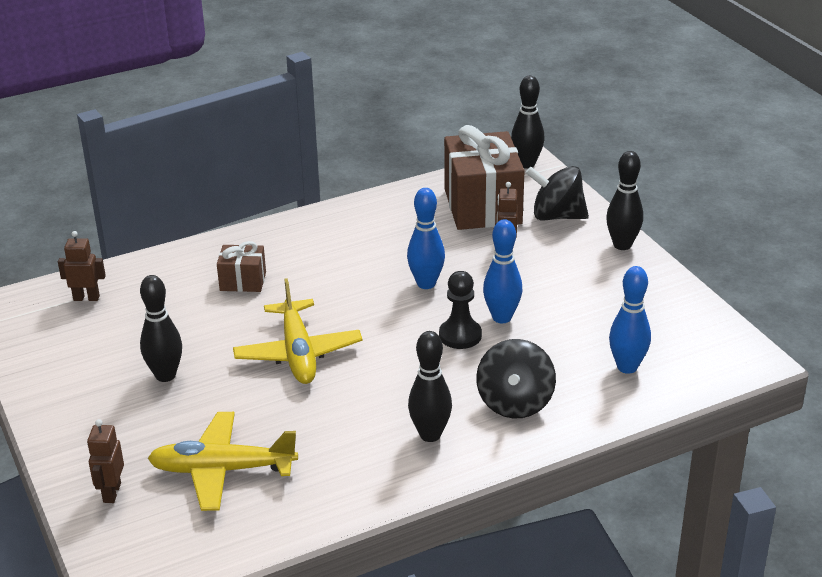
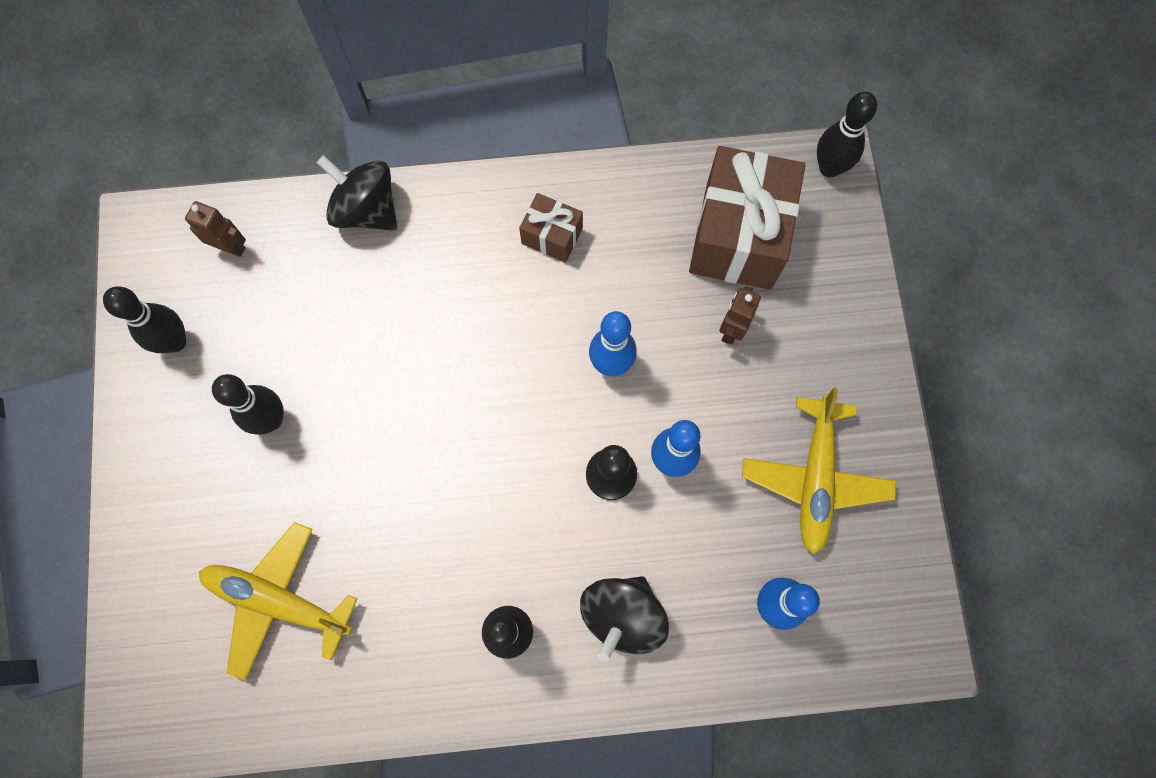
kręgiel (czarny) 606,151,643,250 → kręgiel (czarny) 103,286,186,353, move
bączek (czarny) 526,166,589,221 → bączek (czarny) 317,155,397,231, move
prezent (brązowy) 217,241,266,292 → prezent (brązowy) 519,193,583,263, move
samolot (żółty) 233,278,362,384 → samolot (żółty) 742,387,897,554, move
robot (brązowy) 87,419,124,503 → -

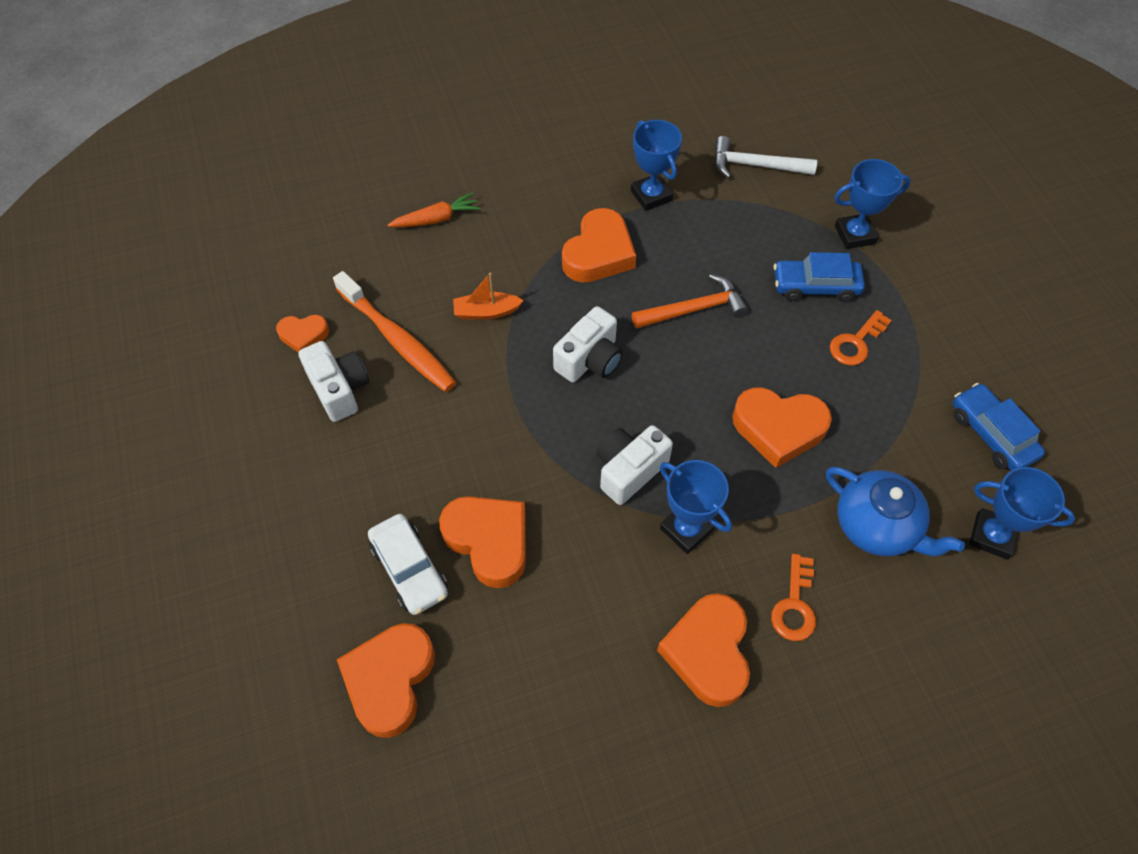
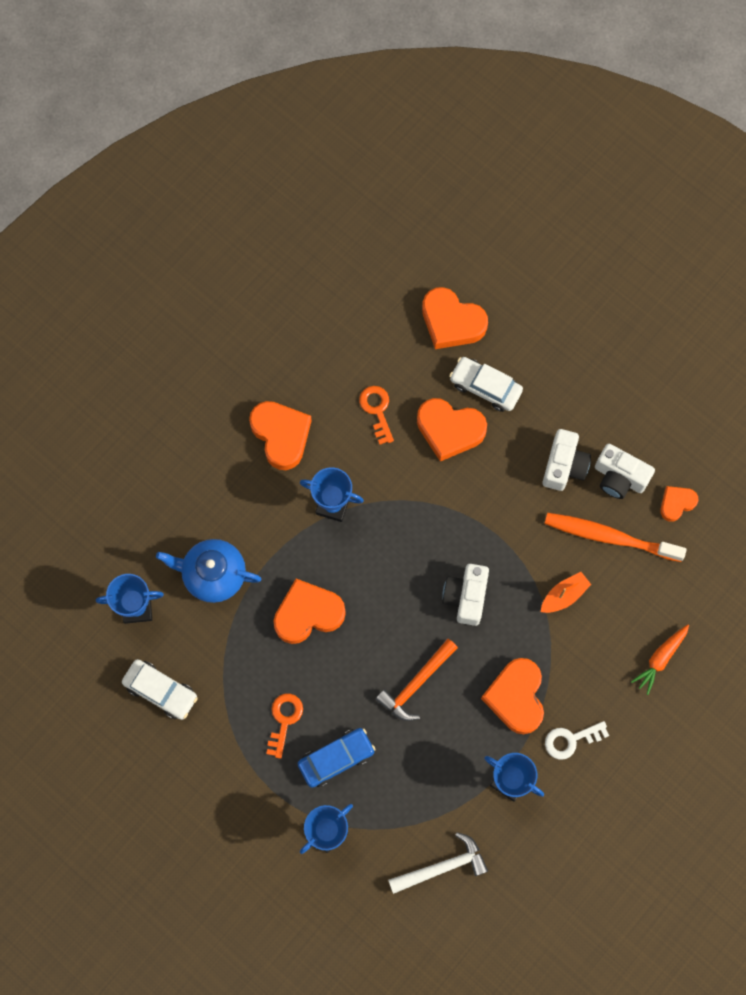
samochód (niebieski) 953,383,1045,470 → samochód (biały) 122,659,198,720
aparat fotograficzny (biały) 597,425,673,505 → aparat fotograficzny (biały) 543,429,591,491, move
klucz (pomarańczowy) 771,554,816,641 → klucz (pomarańczowy) 359,386,394,445, move
serce (pomarańczowy) 337,623,435,738 → serce (pomarańczowy) 422,287,488,349, 135 degrees clockwise
- → klucz (biały) 545,721,609,760

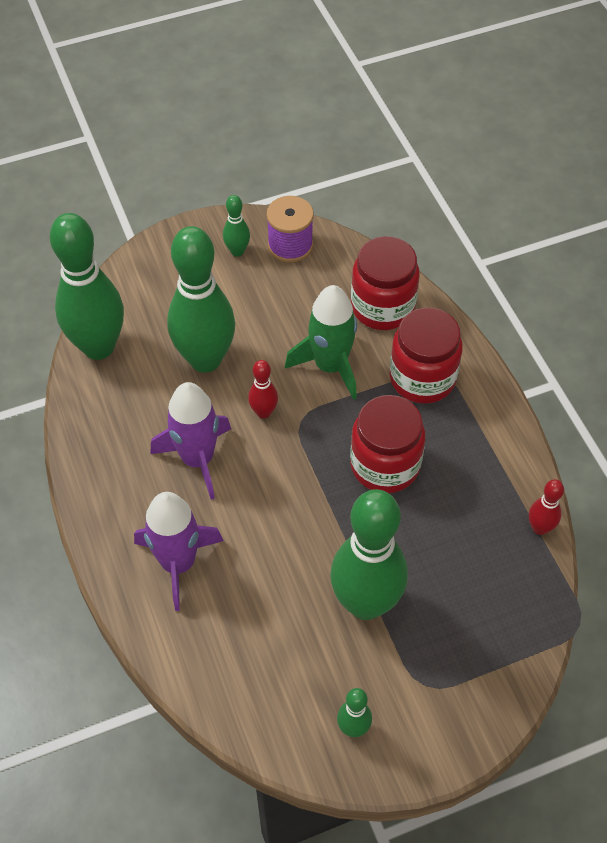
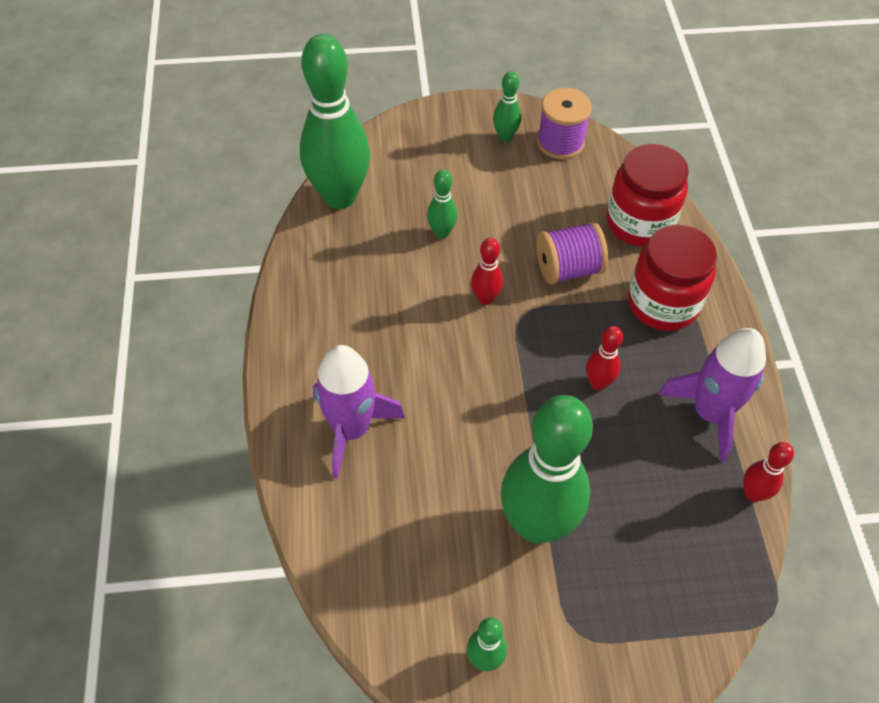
kręgiel (zielony) 167,226,235,373 → kręgiel (zielony) 427,170,458,239, x0.44
rakieta (zielony) 285,285,357,400 → szpulka (fioletowy) 536,221,608,285
rakieta (fioletowy) 150,382,231,500 → rakieta (fioletowy) 658,328,766,462, move
słoik (czerwony) 350,395,425,493 → kręgiel (czerwony) 586,326,623,390

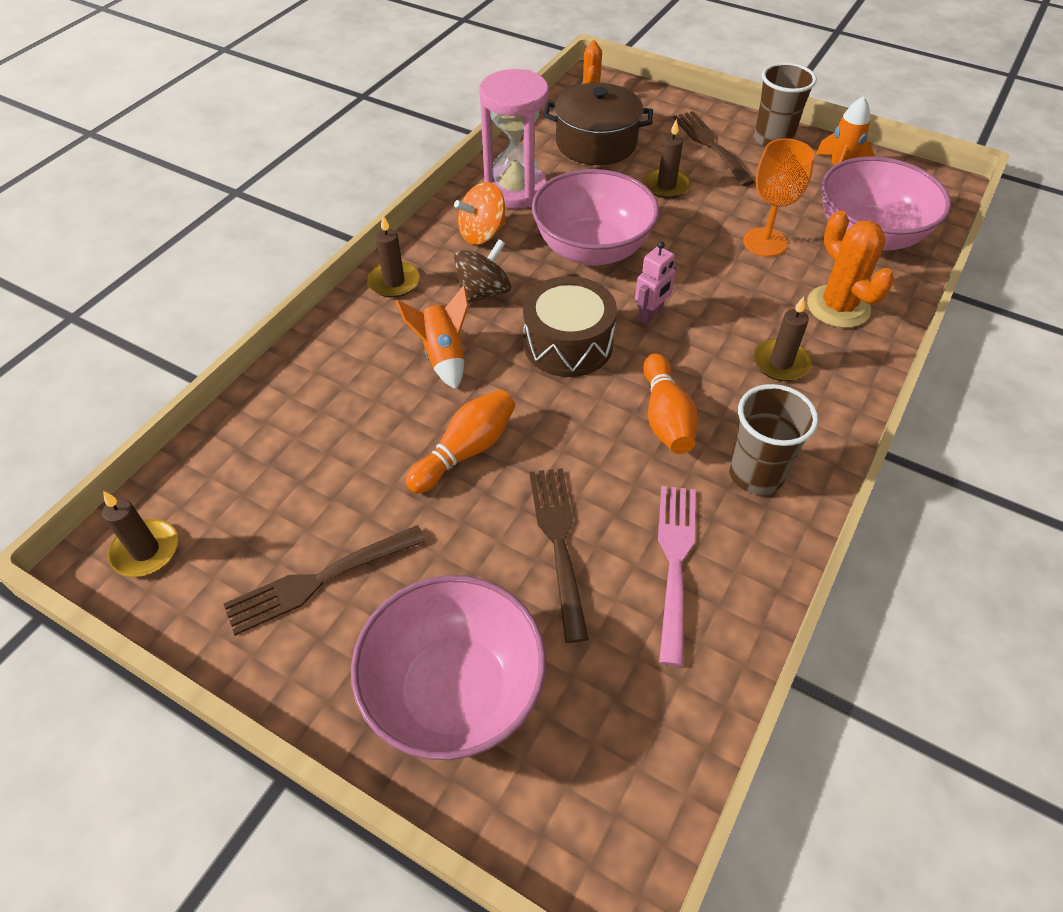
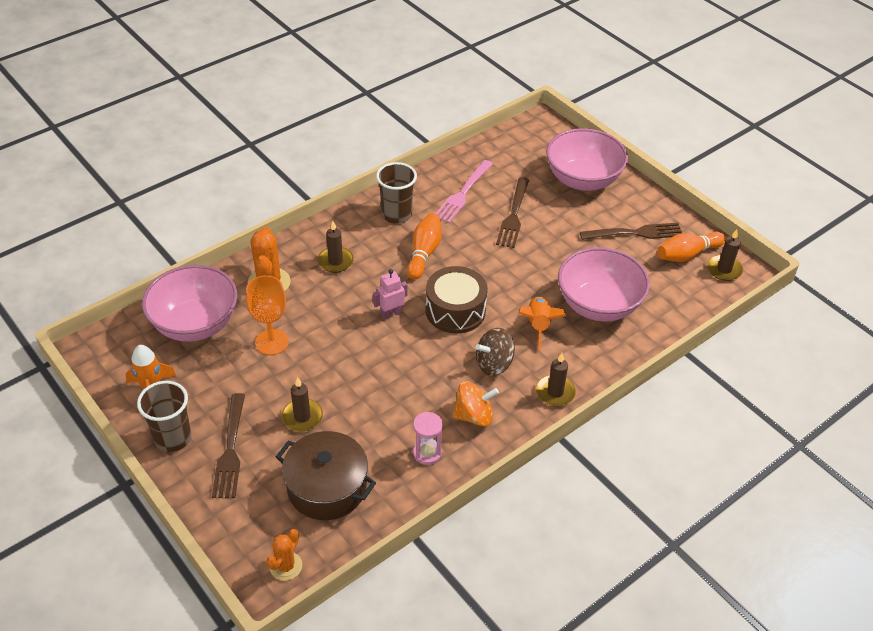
klepsydra (różowy) 479,69,549,209 → klepsydra (różowy) 413,412,443,465, x0.51
miska (różowy) 532,169,659,266 → miska (różowy) 558,247,650,322, move
kręgiel (pomarańczowy) 406,389,515,493 → kręgiel (pomarańczowy) 658,231,726,262, move

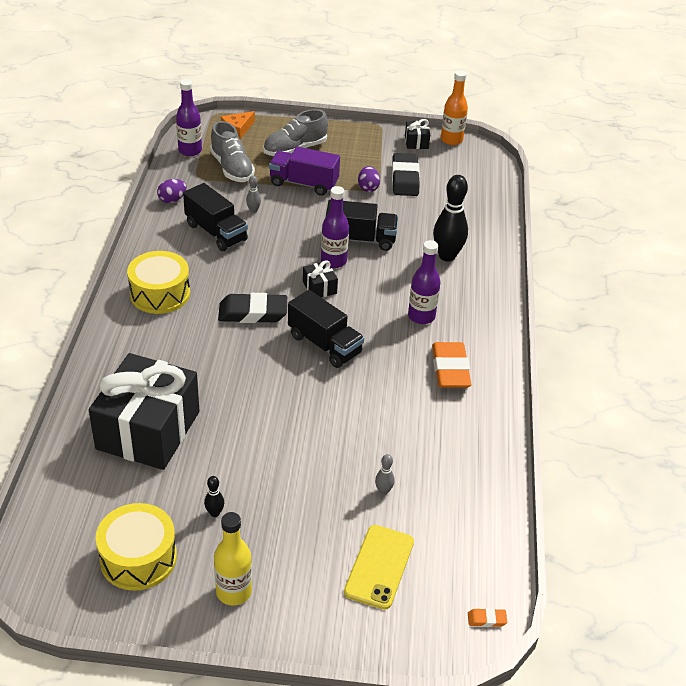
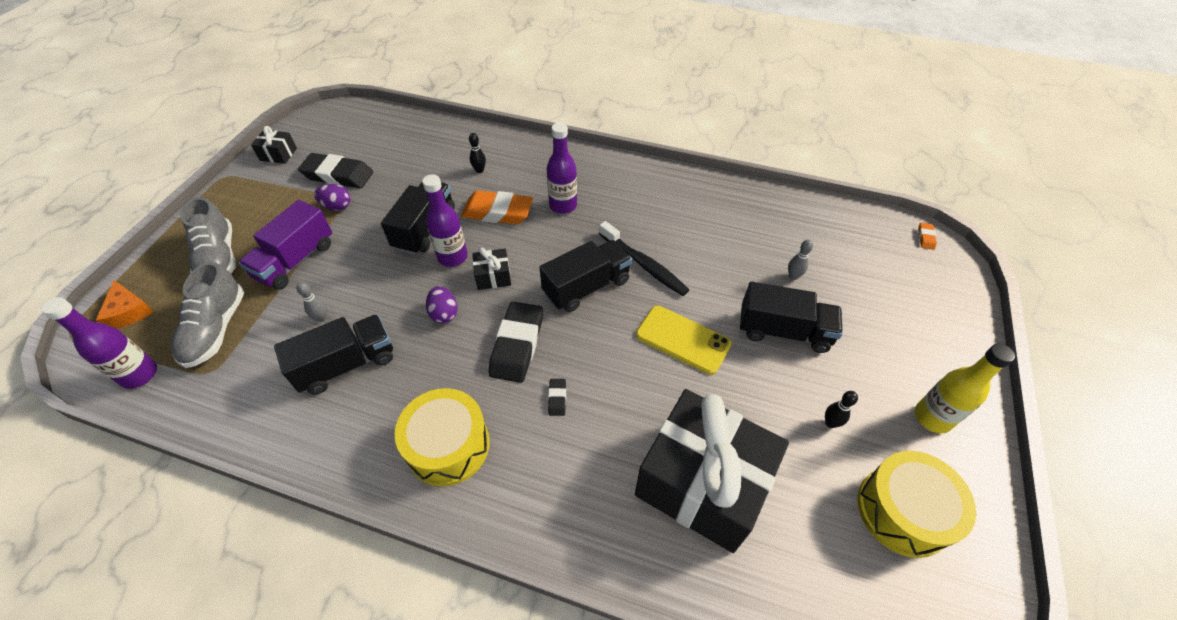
butelka (pomarańczowy) 441,70,468,145 → -
but (szary) 210,121,255,182 → but (szary) 171,261,244,368, 105 degrees clockwise
kręgiel (czarny) 433,175,468,262 → kręgiel (czarny) 469,133,486,173, x0.45
jajko (fioletowy) 157,179,187,203 → jajko (fioletowy) 426,286,458,324, move
gumka do mazania (pomarańczowy) 432,342,471,388 → gumka do mazania (pomarańczowy) 461,190,533,224, move
telefon (żółty) 344,525,414,610 → telefon (żółty) 636,306,732,375, move
- → szczoteczka do zębów (czarny) 599,221,689,296
- → ciężarówka (czarny) 740,282,843,353
- → gumka do mazania (czarny) 548,379,566,416

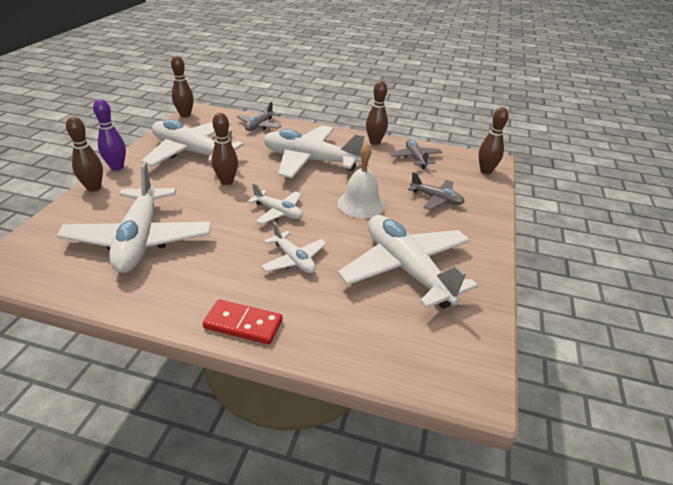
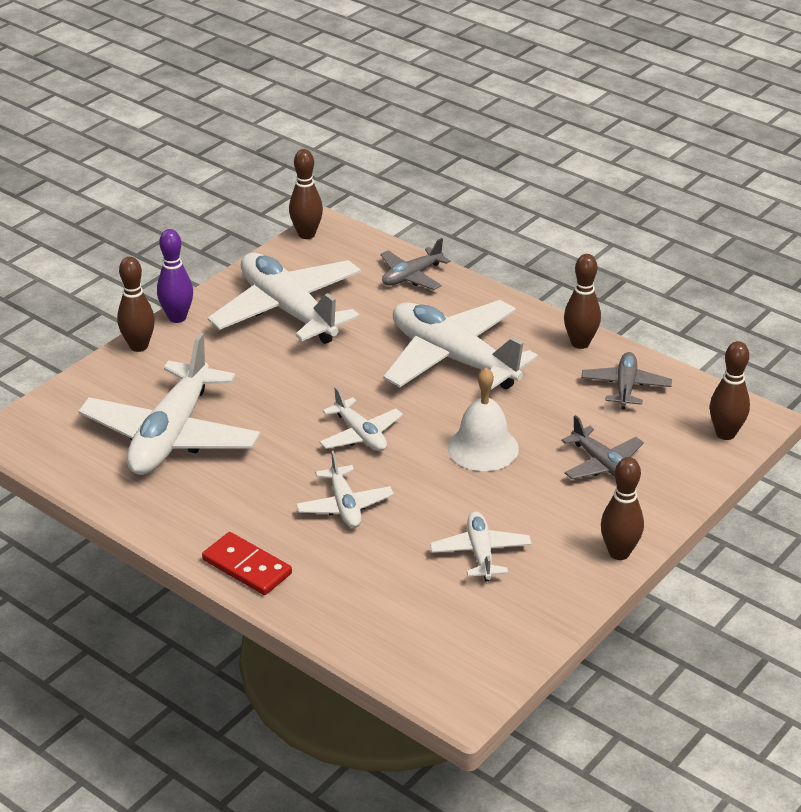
kręgiel (brązowy) 212,113,238,185 → kręgiel (brązowy) 601,457,644,560, move
samolot (biały) 338,215,478,309 → samolot (biały) 430,512,532,581, x0.50

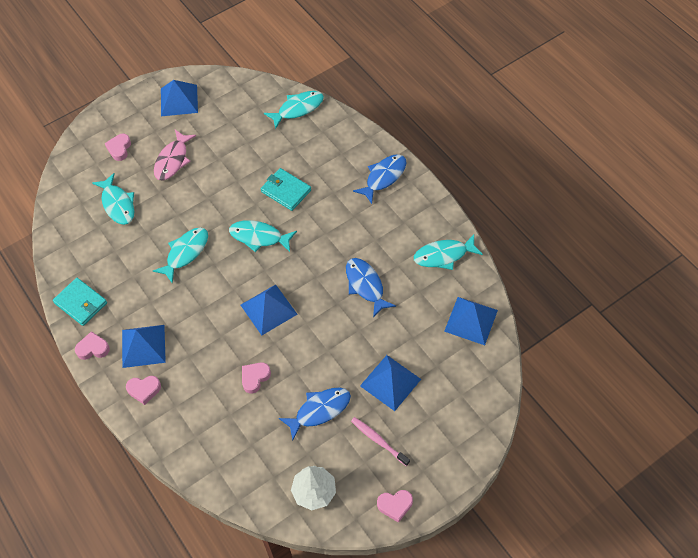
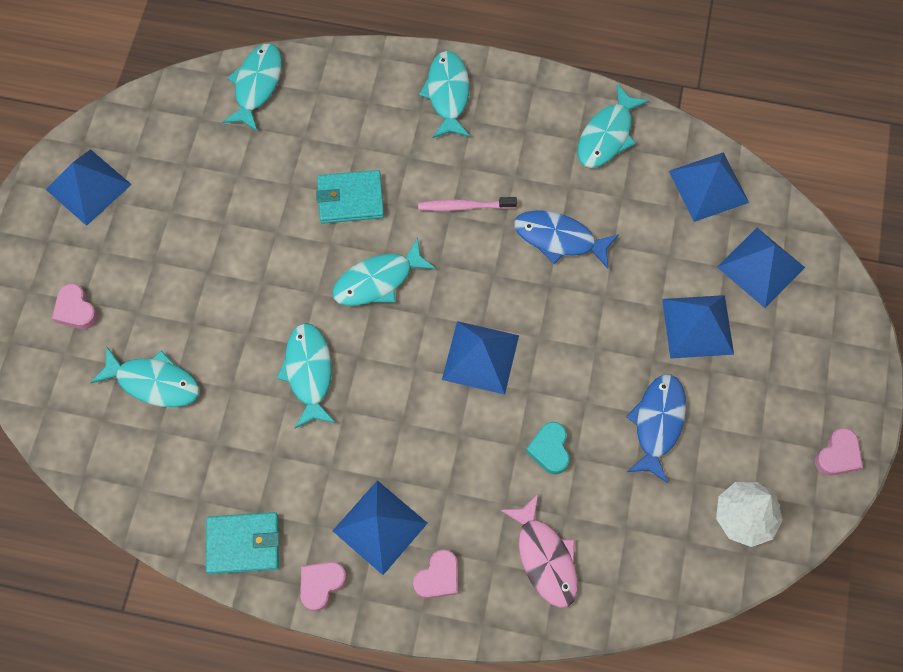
ryba (różowy) 154,130,196,180 → ryba (różowy) 500,494,578,608, move
ryba (niebieski) 353,154,406,204 → ryba (turkusowy) 419,51,470,138
serce (różowy) 242,362,271,394 → serce (turkusowy) 526,422,570,474
szczoteczka do zębów (różowy) 351,417,410,466 → szczoteczka do zębów (różowy) 418,197,517,211, move
- → piramida (niebieski) 717,228,805,308

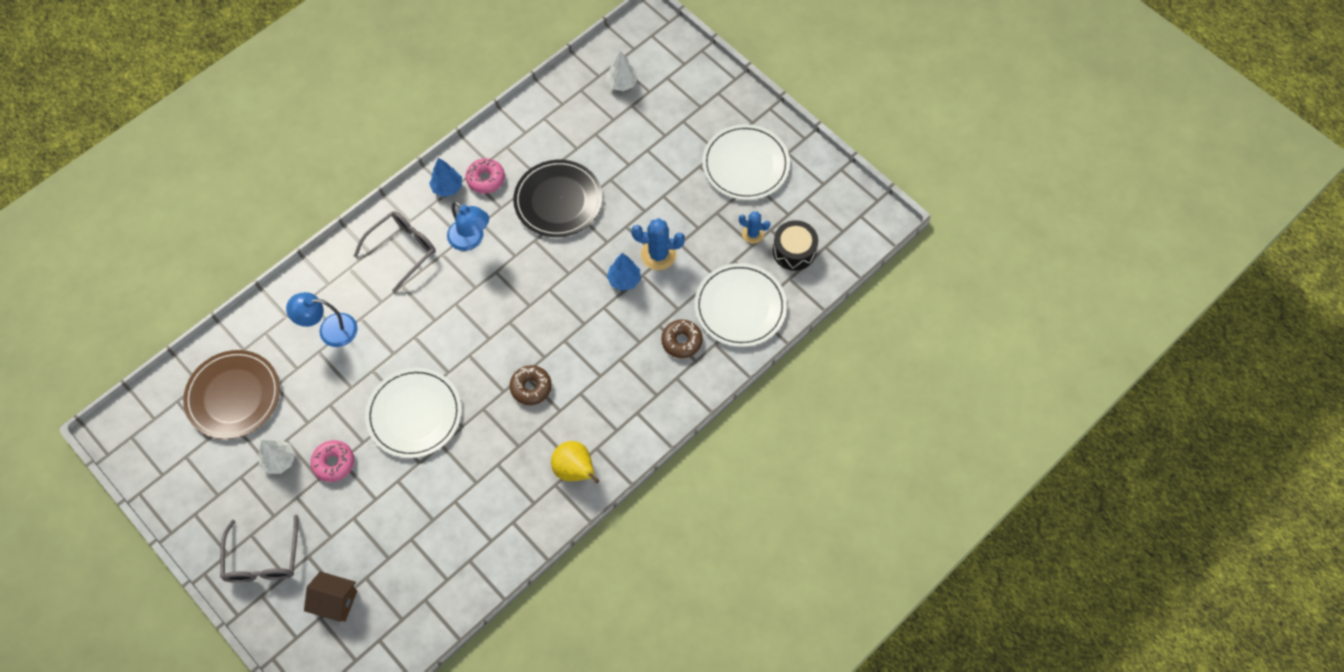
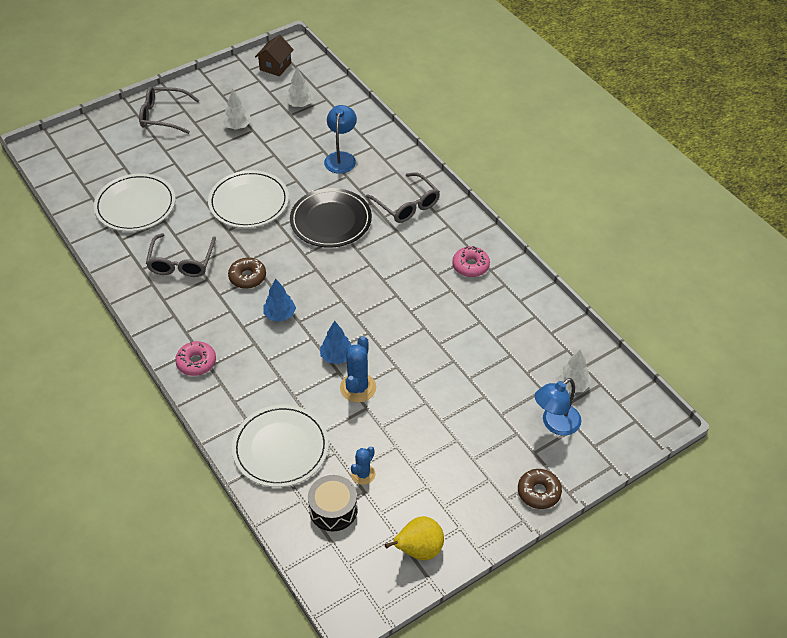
talerz (biały) 702,124,790,200 → talerz (biały) 94,173,176,231, move
drzewko (niebieski) 429,158,462,197 → drzewko (niebieski) 264,278,296,321, move
talerz (czarny) 513,160,602,237 → talerz (czarny) 290,188,372,248, move
lampka (niebieski) 447,201,489,251 → lampka (niebieski) 535,378,581,436, move
donut (brązowy) 661,319,703,358 → donut (brązowy) 518,469,562,509, move
talerz (brązowy) 183,350,280,439 → drzewko (biały) 286,68,313,107
donut (różowy) 310,440,354,482 → donut (różowy) 175,341,216,376, move
gruszka (żółty) 551,441,599,483 → gruszka (żółty) 385,516,444,560, move
domek (brązowy) 304,571,357,622 → domek (brązowy) 255,35,294,76, move
- → okulary (szary) 146,233,216,277

